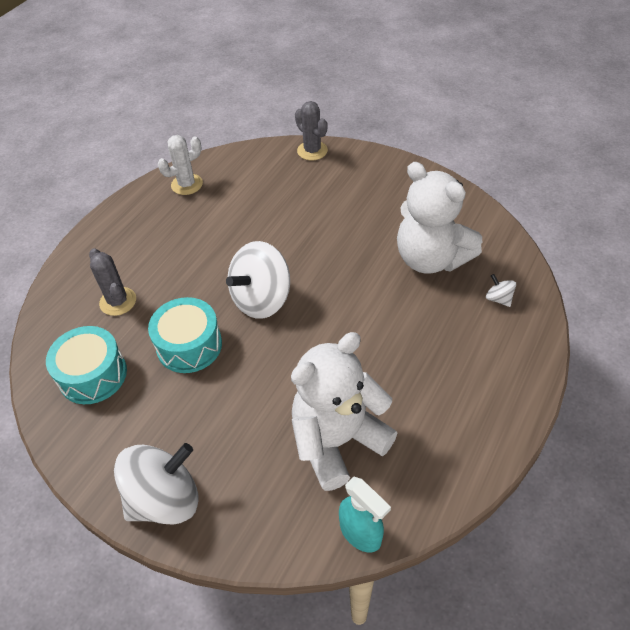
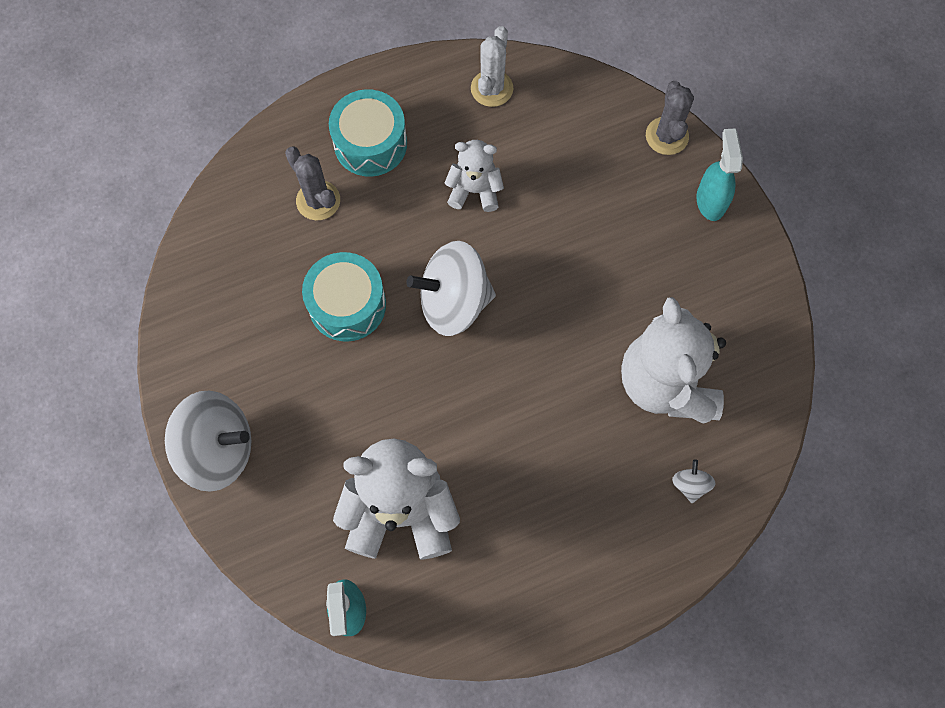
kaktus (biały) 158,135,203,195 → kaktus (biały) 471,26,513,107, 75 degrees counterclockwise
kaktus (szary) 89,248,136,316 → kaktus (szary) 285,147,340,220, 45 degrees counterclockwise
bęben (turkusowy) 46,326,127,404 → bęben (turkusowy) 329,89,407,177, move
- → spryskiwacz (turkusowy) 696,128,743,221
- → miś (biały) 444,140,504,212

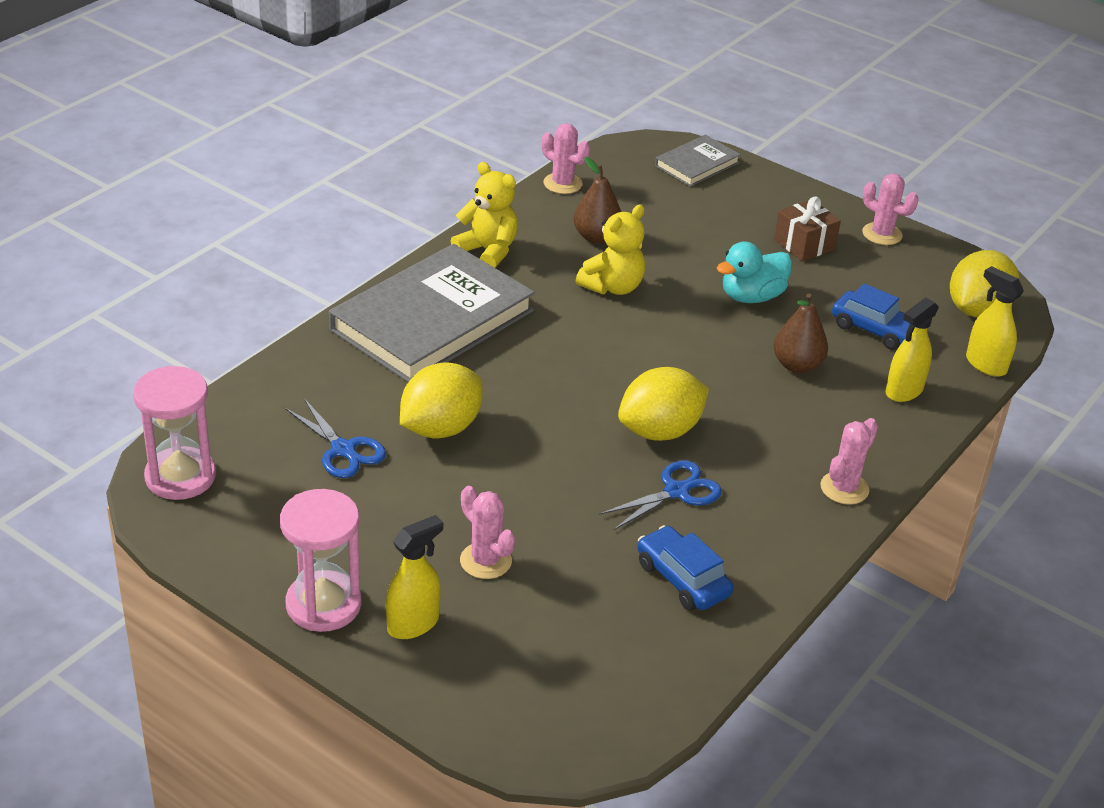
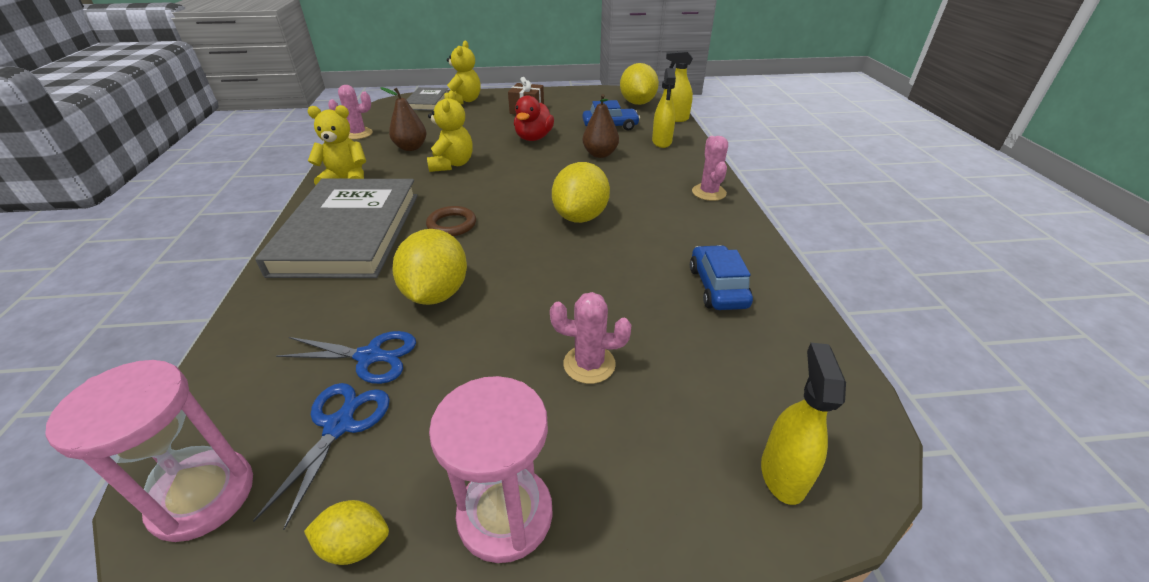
kaktus (różowy) 862,174,918,245 → -
kaczka (turkusowy) 717,241,792,303 → kaczka (czerwony) 514,95,554,141
nożyczki (niebieski) 599,460,722,530 → nożyczki (niebieski) 253,383,390,530, move
spryskiwacz (żółty) 386,515,443,639 → spryskiwacz (żółty) 761,343,846,505, move
samochód (niebieski) 637,525,733,611 → samochód (niebieski) 690,245,753,310, 75 degrees clockwise
- → miś (żółty) 444,41,481,104
- → pierścień (brązowy) 426,206,476,236
- → cytryna (żółty) 304,500,389,565

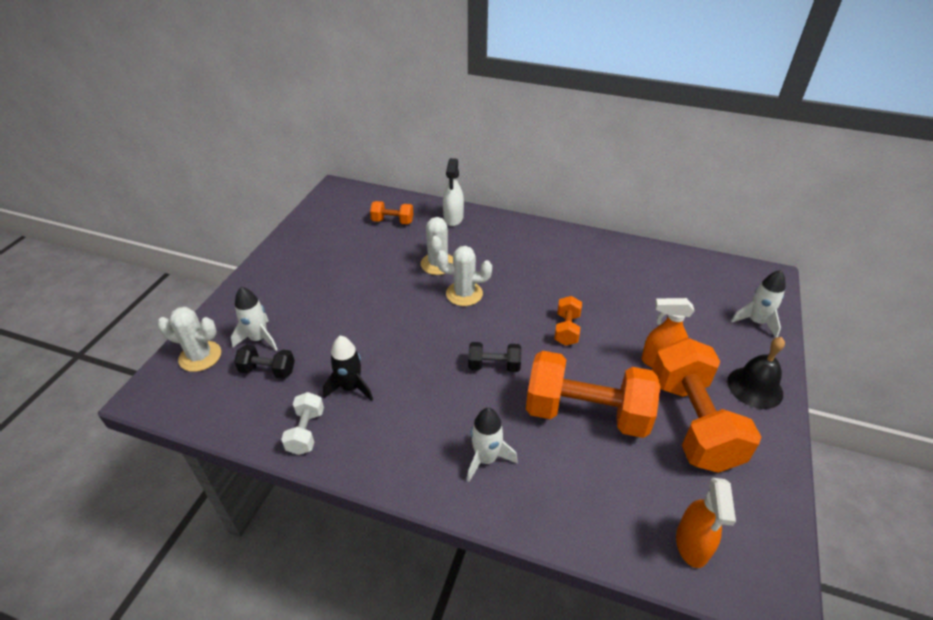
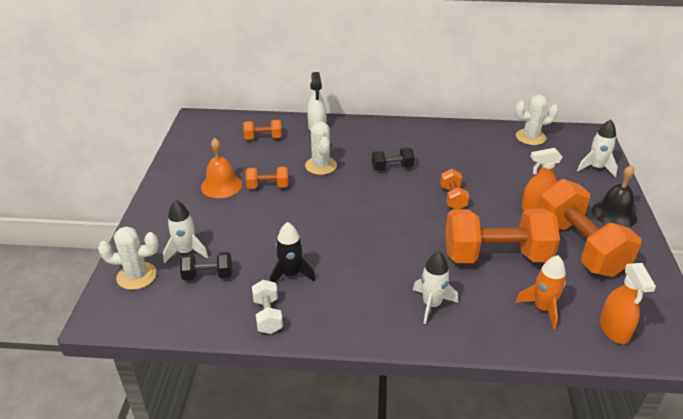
kaktus (biały) 436,246,492,306 → kaktus (biały) 515,94,559,145, move
hantel (czarny) 468,342,521,372 → hantel (czarny) 372,148,414,171, move
- → dzwonek (pomarańczowy) 201,138,242,198
- → hantel (pomarańczowy) 246,167,288,189
- → rakieta (pomarańczowy) 515,255,566,329

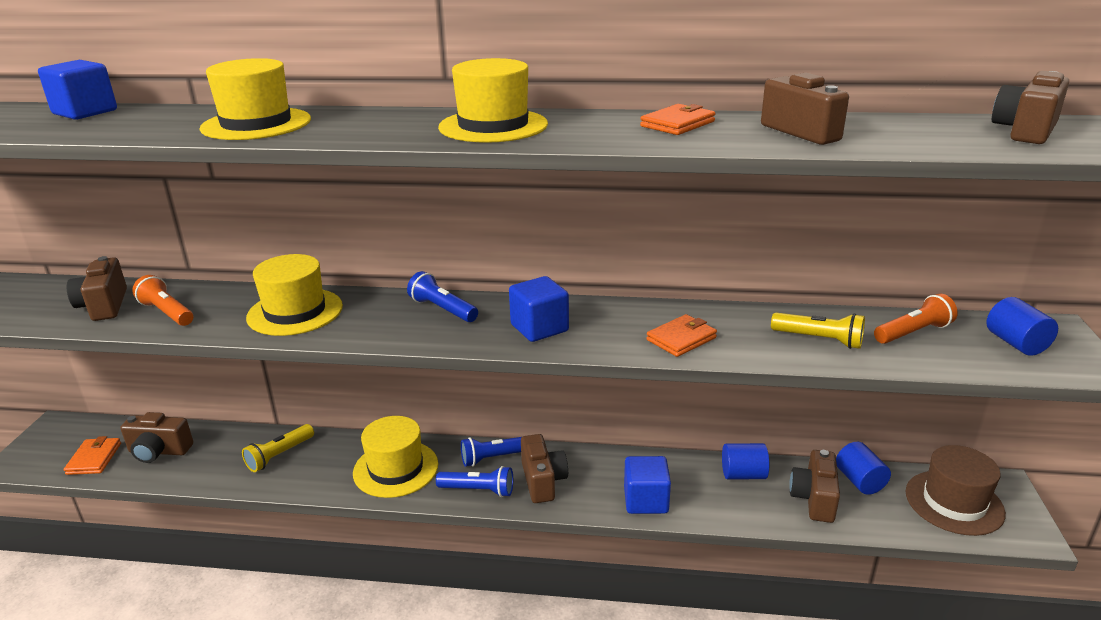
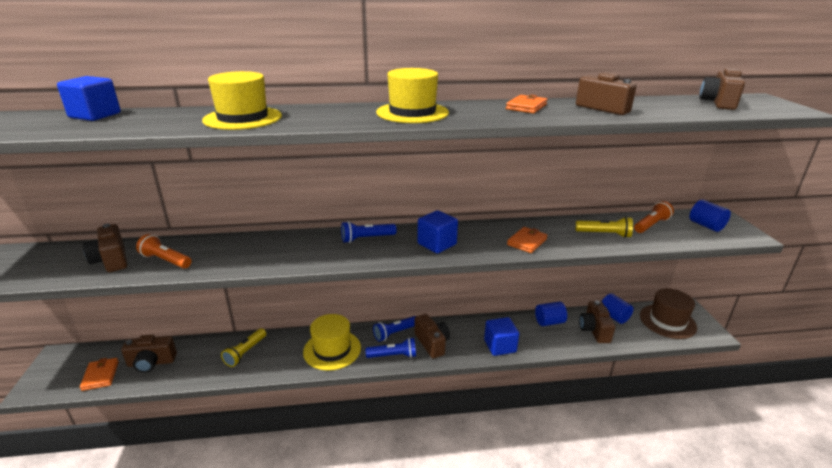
kapelusz (żółty) 246,254,343,336 → -
latarka (niebieski) 407,271,478,322 → latarka (niebieski) 341,221,397,243, 45 degrees counterclockwise

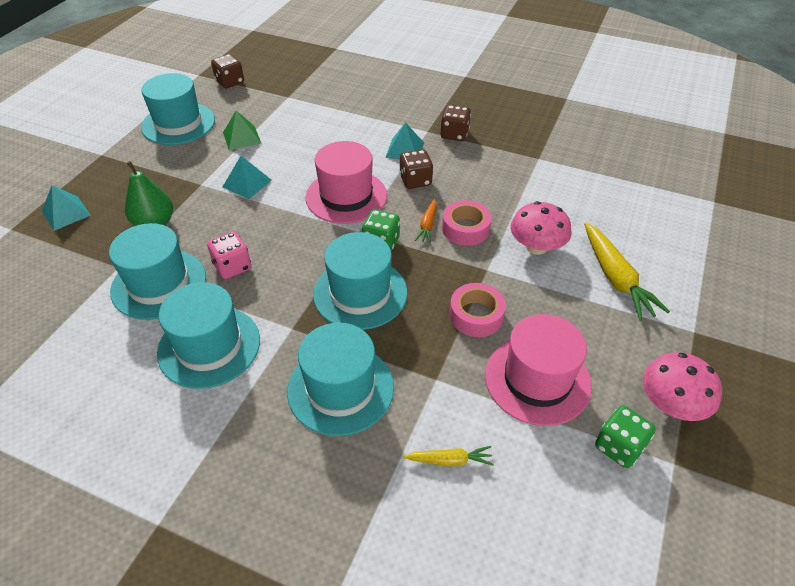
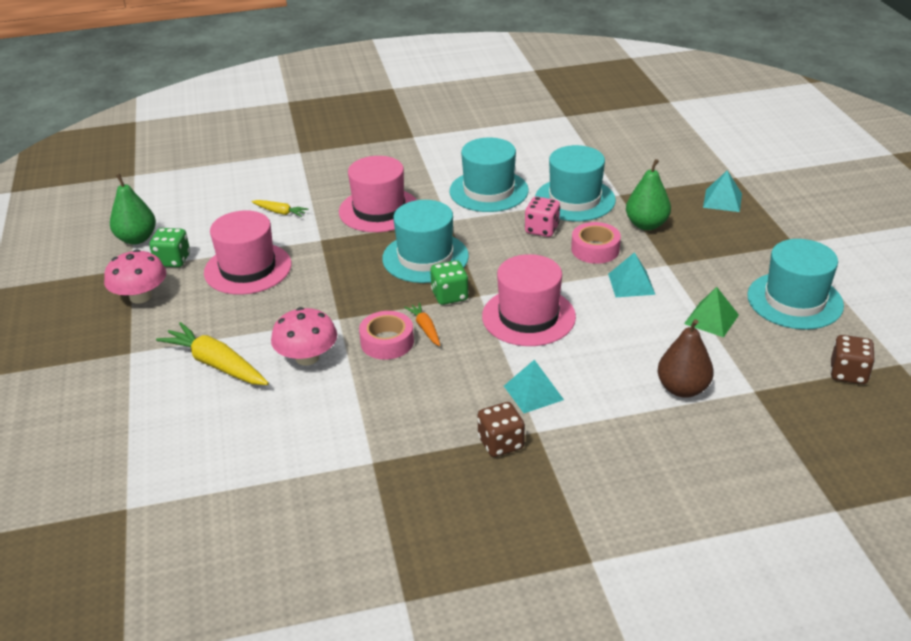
kostka do gry (brązowy) 400,150,433,189 → -
taśma klejąca (różowy) 450,283,506,337 → taśma klejąca (różowy) 571,222,621,264, move
kapelusz (turkusowy) 287,323,394,436 → kapelusz (różowy) 339,156,417,232
marchewka (żółty) 404,446,494,466 → marchewka (żółty) 251,200,308,217, 120 degrees counterclockwise
- → gruszka (zielony) 110,174,156,245
- → gruszka (brązowy) 658,319,714,398

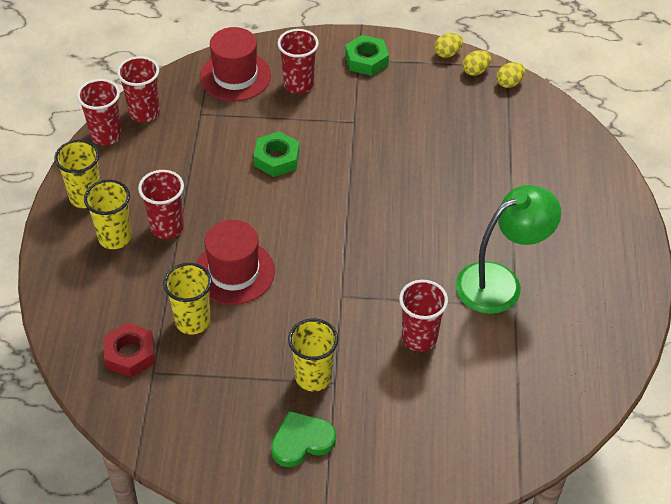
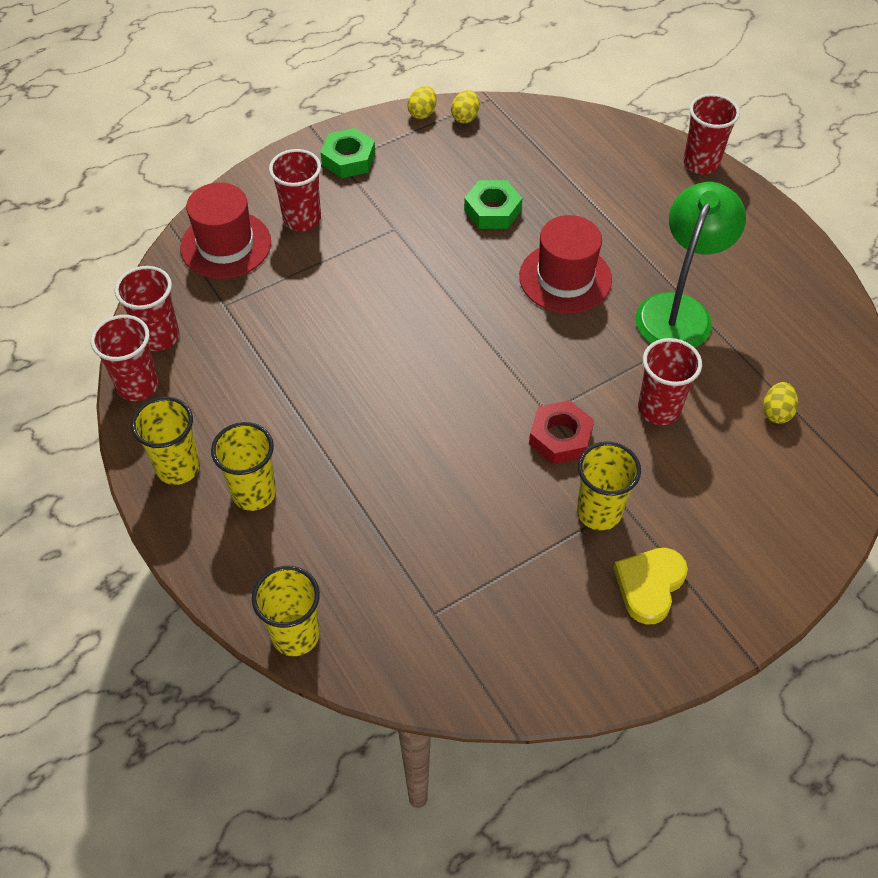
jajko (żółty) 496,62,525,88 → jajko (żółty) 763,382,798,424, move
nakrętka (zielony) 254,131,299,177 → nakrętka (zielony) 464,180,522,229, move
szklanka (czerwony) 138,170,184,239 → szklanka (czerwony) 683,94,740,174, move
kapelusz (czerwony) 196,220,275,305 → kapelusz (czerwony) 519,215,612,314, move
szklanka (żółty) 163,263,212,335 → szklanka (żółty) 252,566,320,656, move
nakrętka (czerwony) 104,322,155,378 → nakrętka (czerwony) 529,400,594,464, move
serce (zielony) 271,411,336,467 → serce (żółty) 614,548,688,625

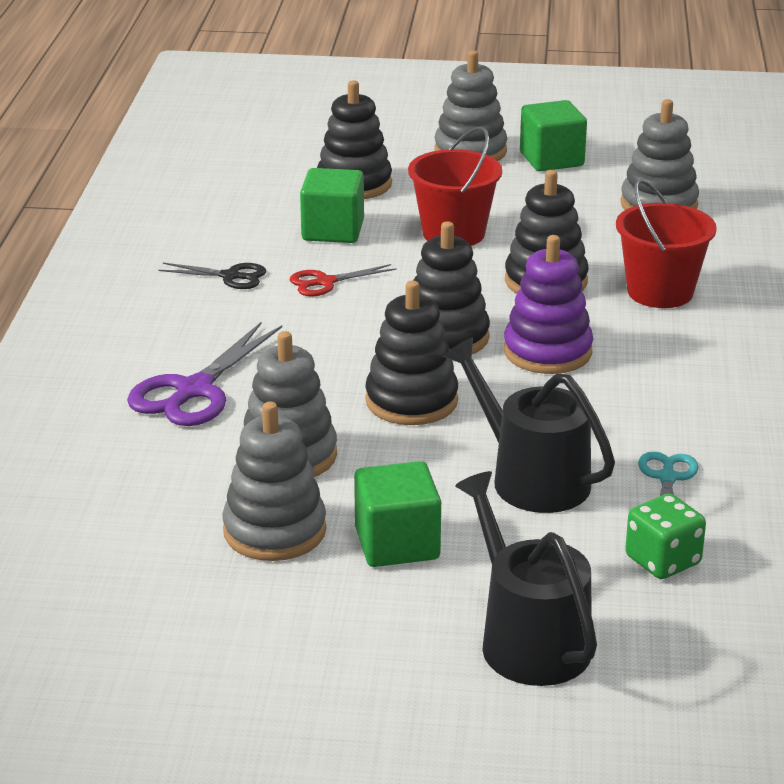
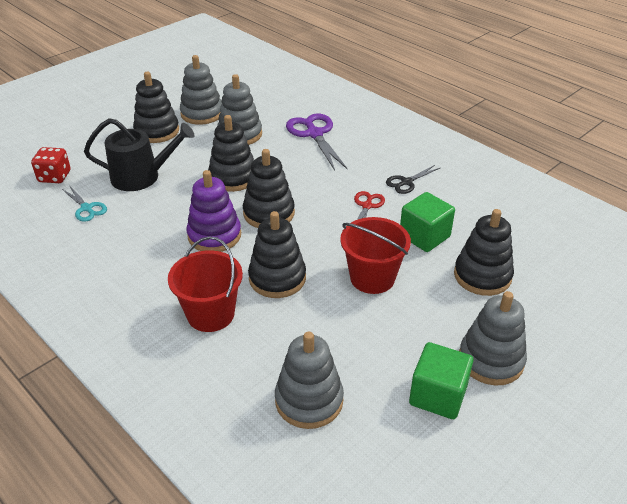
sześcian (zielony) 354,461,441,567 → zabawka nakładanka (czarny) 133,72,179,143
konewka (czarny) 455,471,597,686 → -
kostka do gry (zielony) 625,494,706,579 → kostka do gry (czerwony) 31,147,71,183

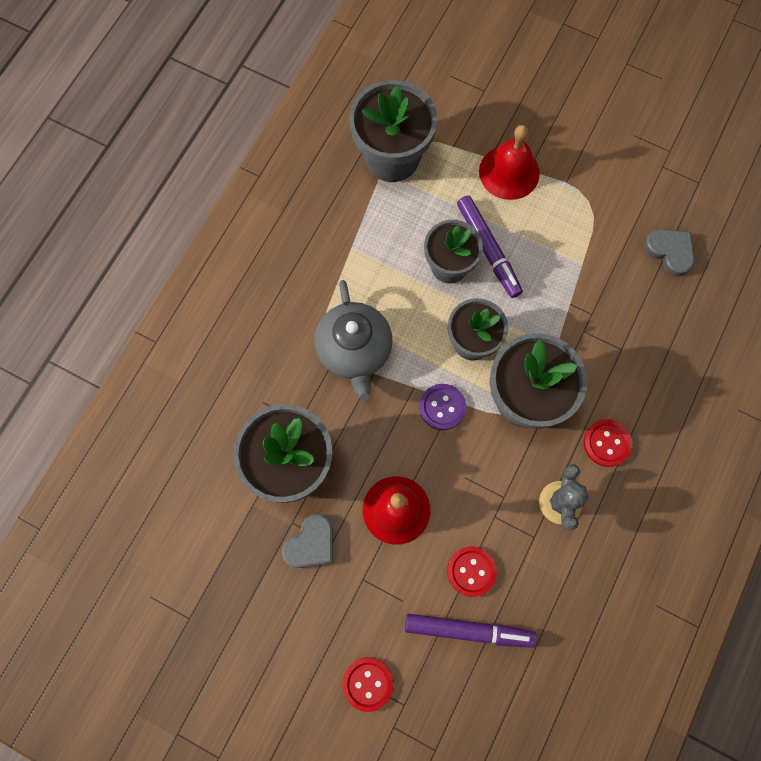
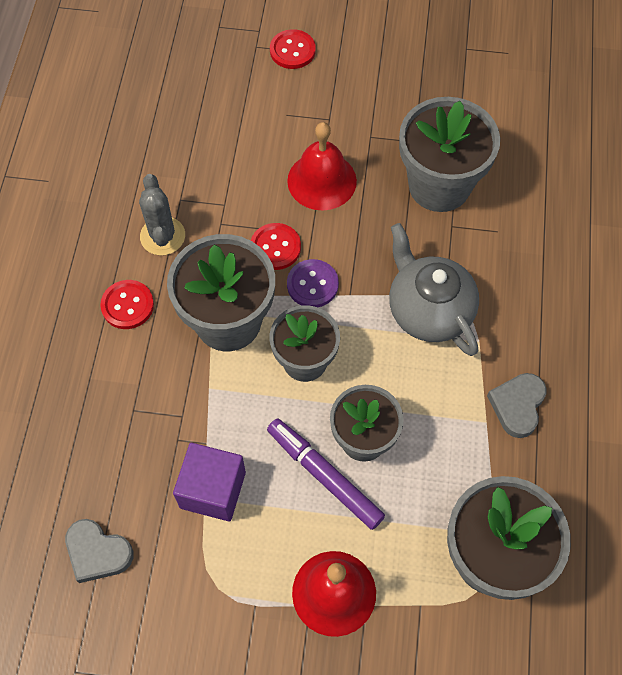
serce (szary) 282,514,333,568 → serce (szary) 487,373,547,438, move
guzik (czerwony) 447,546,497,597 → guzik (czerwony) 251,223,301,270, move
flamaster (fioletowy) 405,614,537,648 → -
- → sześcian (fioletowy) 173,443,246,521

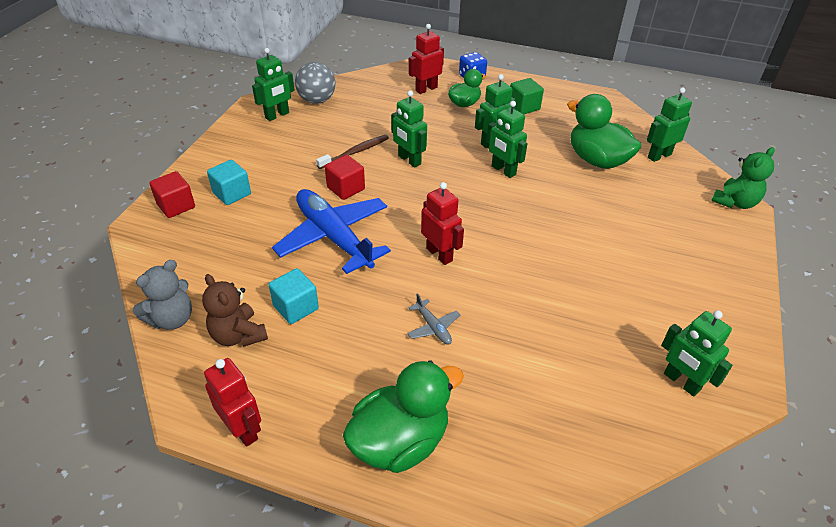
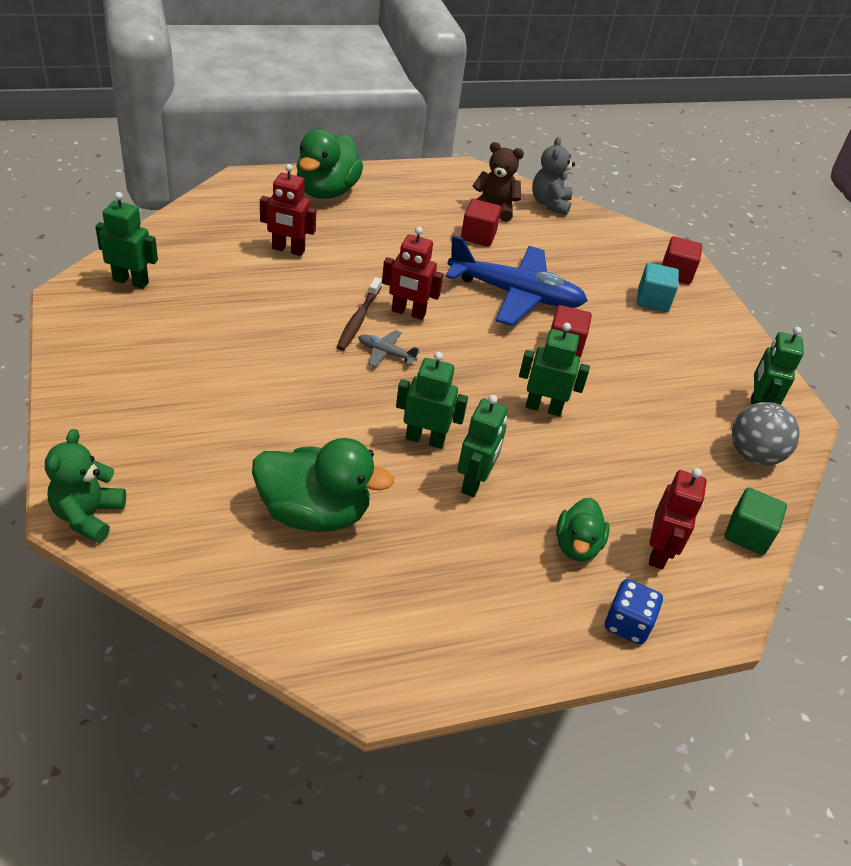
sześcian (zielony) 510,78,544,114 → sześcian (zielony) 725,487,787,555, move
robot (zielony) 646,87,692,162 → -
szczoteczka do zębów (brązowy) 316,135,389,169 → szczoteczka do zębów (brązowy) 337,277,382,351, move
sześcian (turkusowy) 269,268,319,324 → sześcian (czerwony) 461,199,501,246
samolot (szary) 407,293,460,344 → samolot (szary) 358,330,420,367, move
robot (czerwony) 204,358,261,447 → robot (czerwony) 260,164,316,256, move

